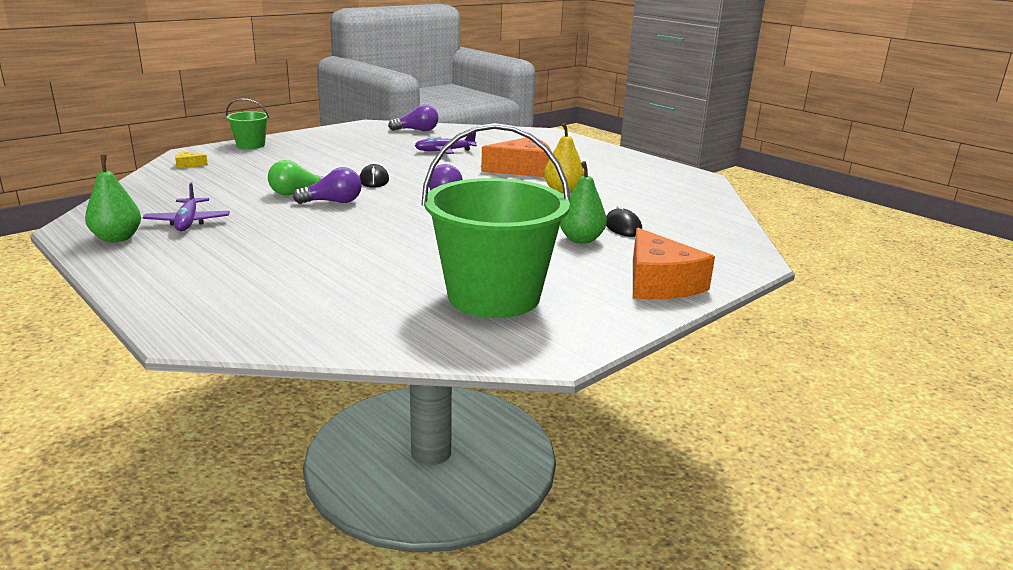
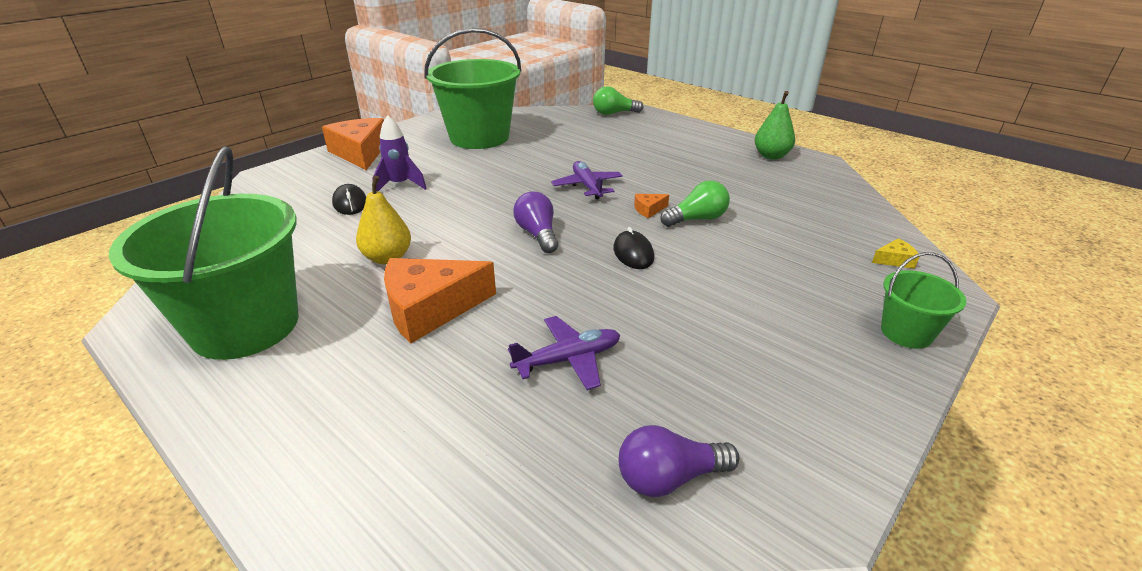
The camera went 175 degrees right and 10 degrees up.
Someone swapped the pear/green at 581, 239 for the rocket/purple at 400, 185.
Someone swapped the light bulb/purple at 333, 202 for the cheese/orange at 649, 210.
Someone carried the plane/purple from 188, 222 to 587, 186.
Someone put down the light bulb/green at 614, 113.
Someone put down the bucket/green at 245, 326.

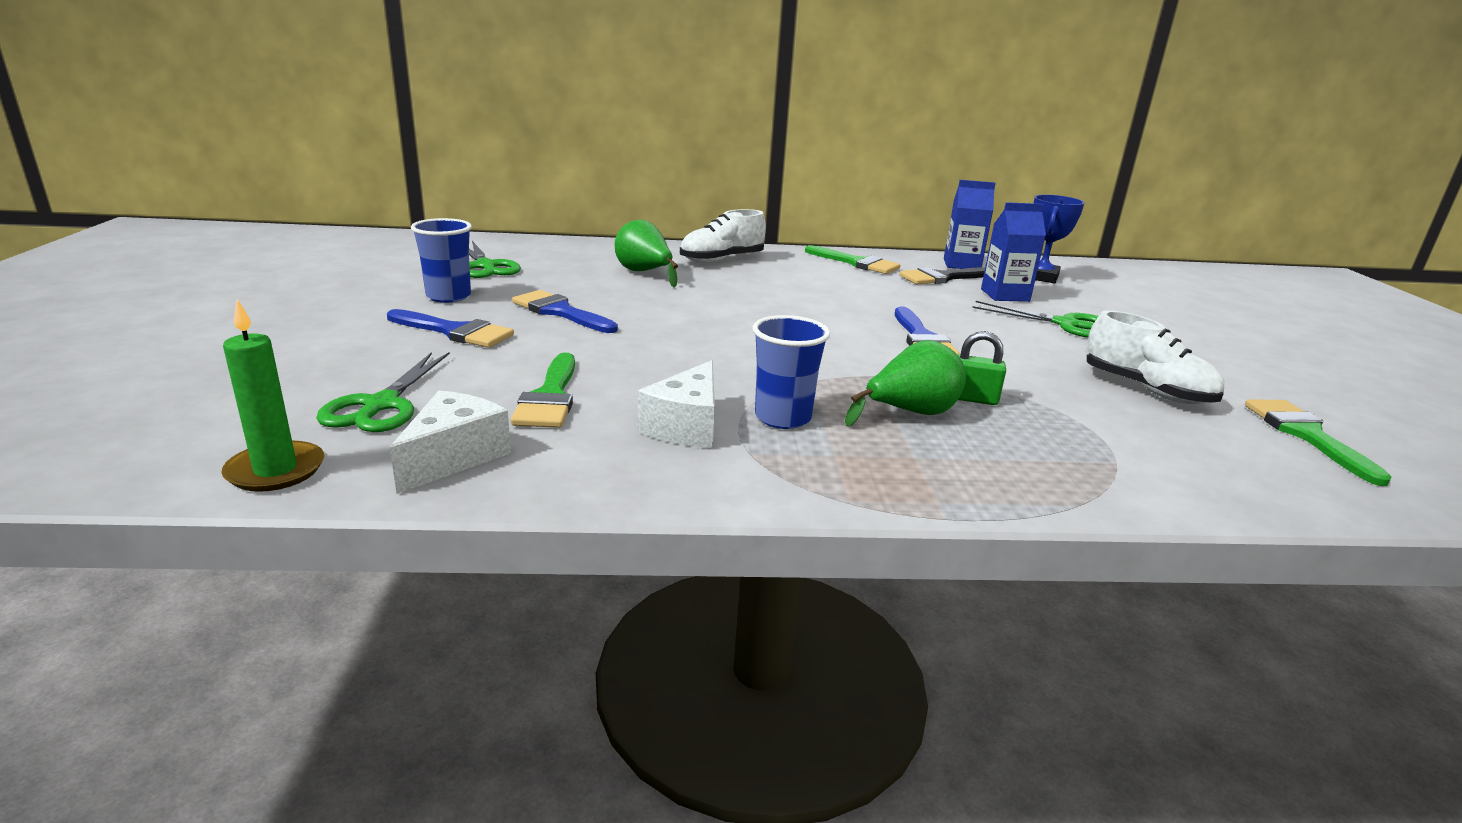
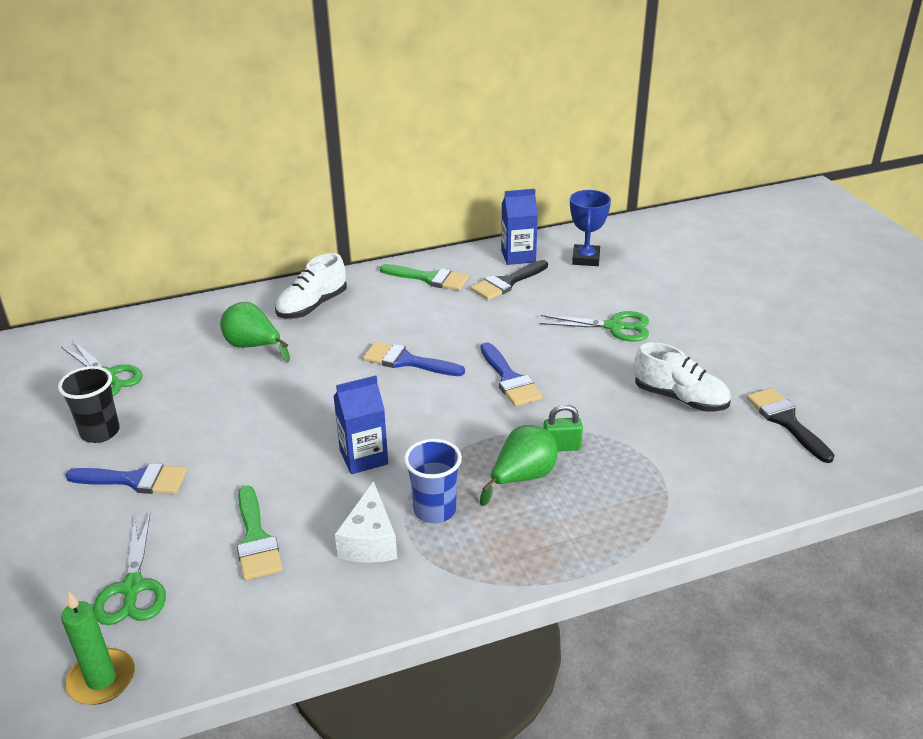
The camera went 15 degrees left and 10 degrees up.
Someone carried the carton/blue from 1005, 295 to 364, 457.
Someone repainted the cup/blue at 448, 296, which became the cup/black at 100, 432.
Someone carried the brush/blue from 560, 312 to 407, 361.
Someone took away the cheese/white at 454, 457.
Someone repainted the brush/green at 1306, 435, which became the brush/black at 786, 421.

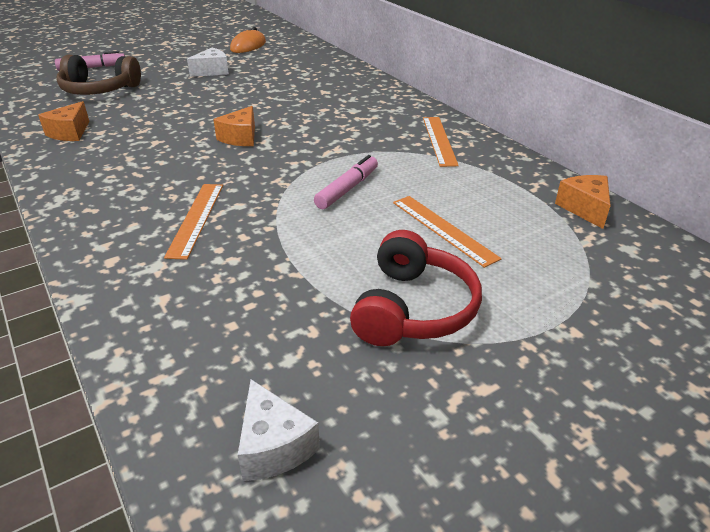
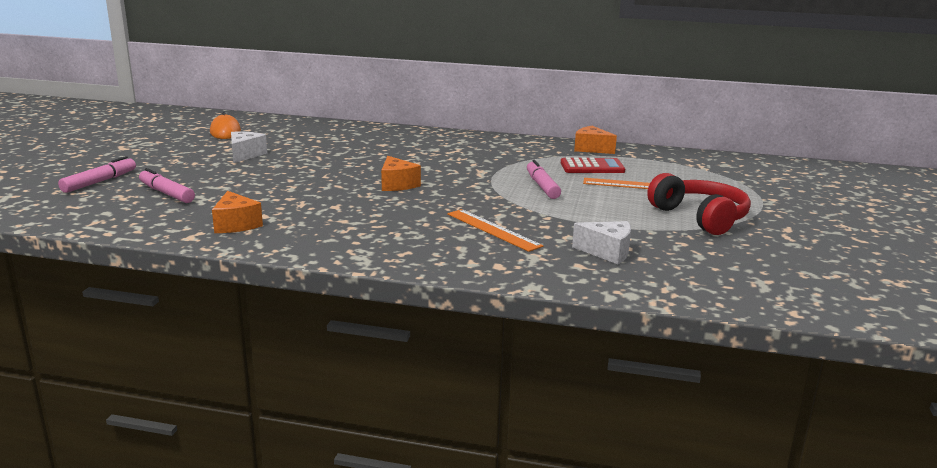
The camera went 45 degrees left and 15 degrees down.
Someone swapped the headphones/brown at 99, 90 for the marker/pink at 167, 193.
Someone took away the ruler/orange at 439, 140.
Someone carried the cheese/orange from 584, 208 to 591, 149.
Someone carried the cheese/white from 273, 446 to 607, 252.
Someone put down the calculator/red at 592, 167.

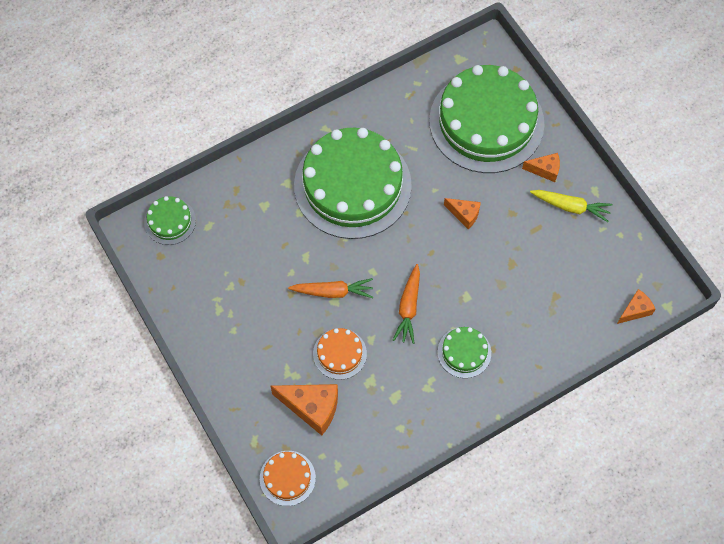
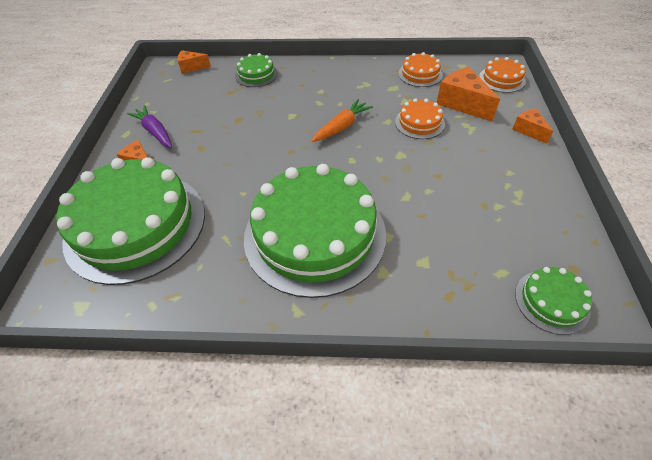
The camera went 145 degrees left and 15 degrees down.
Someone repainted the carrot/yellow at 570, 207, which became the carrot/purple at 155, 132.
Someone carried the cheese/orange from 464, 214 to 528, 130.
Someone took away the carrot/orange at 333, 292.
Someone carried the cake/green from 464, 352 to 256, 74.
Someone put down the cake/orange at 420, 74.

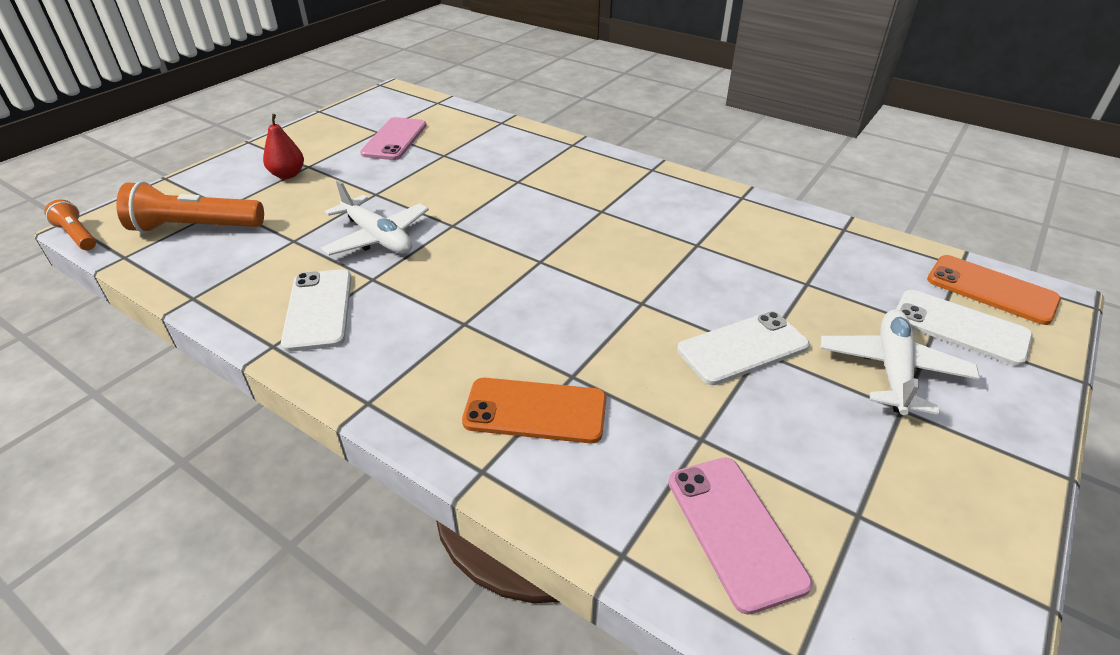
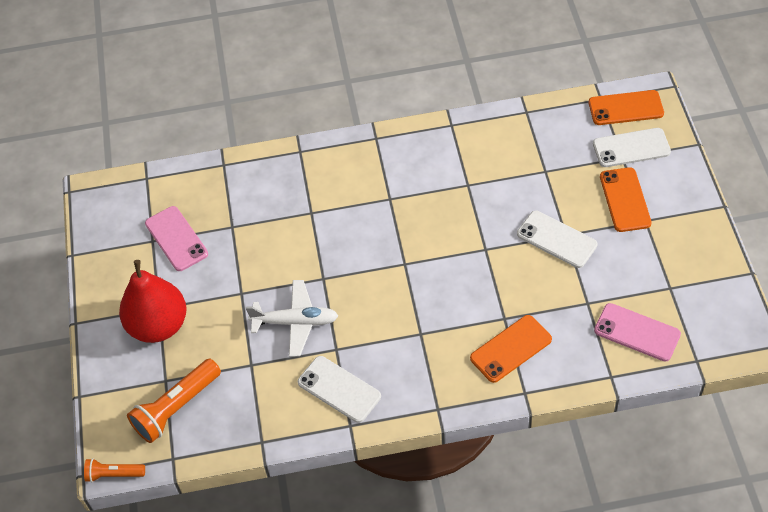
The camera went 40 degrees left and 15 degrees up.
Someone scaled the pear/red at 288, 175 by 2.00.
Someone swapped the plane/white at 892, 370 for the phone/orange at 625, 200.
Someone rotated the phone/white at 743, 348 by 75 degrees counterclockwise.

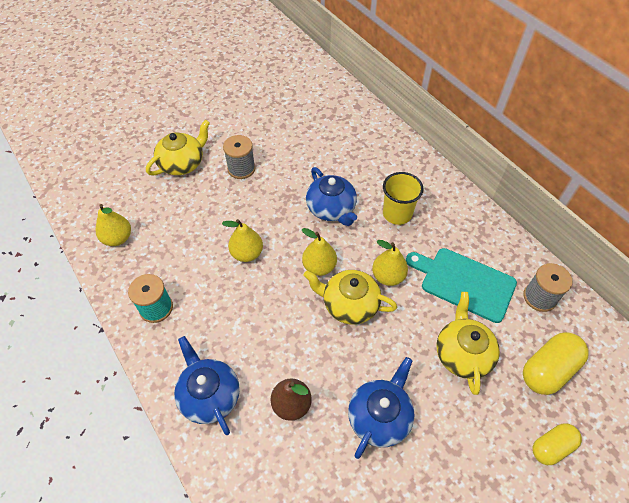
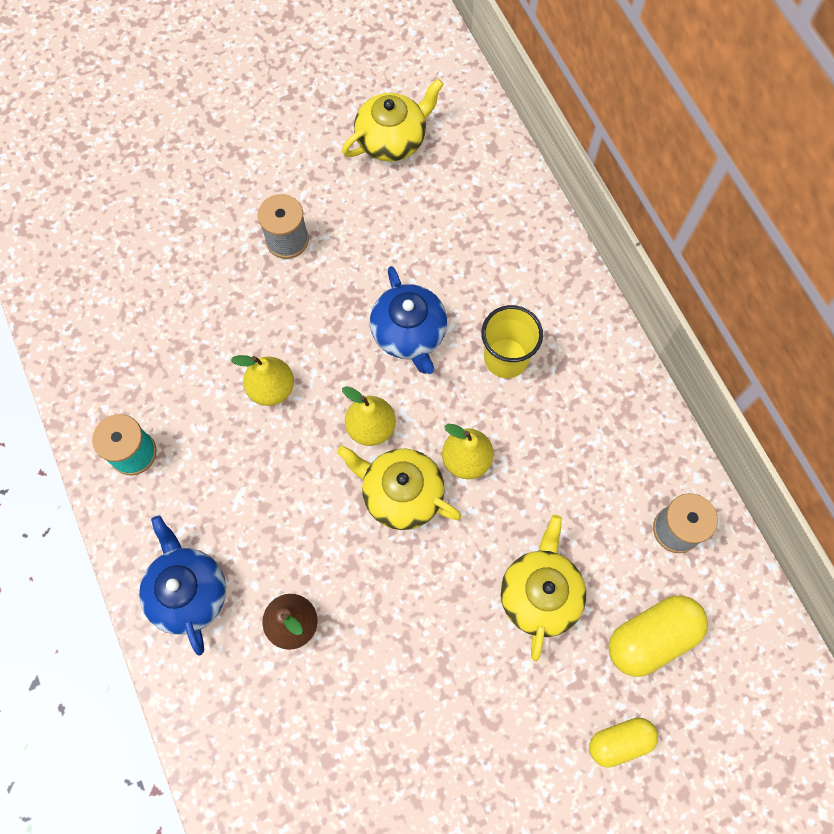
The camera went 10 degrees right and 15 degrees up.
Someone carried the teapot/yellow from 182, 163 to 392, 139.
Someone took away the pear/yellow at 118, 238.
Someone took away the cutting board/turquoise at 464, 283.
Someone took away the teapot/blue at 380, 416.

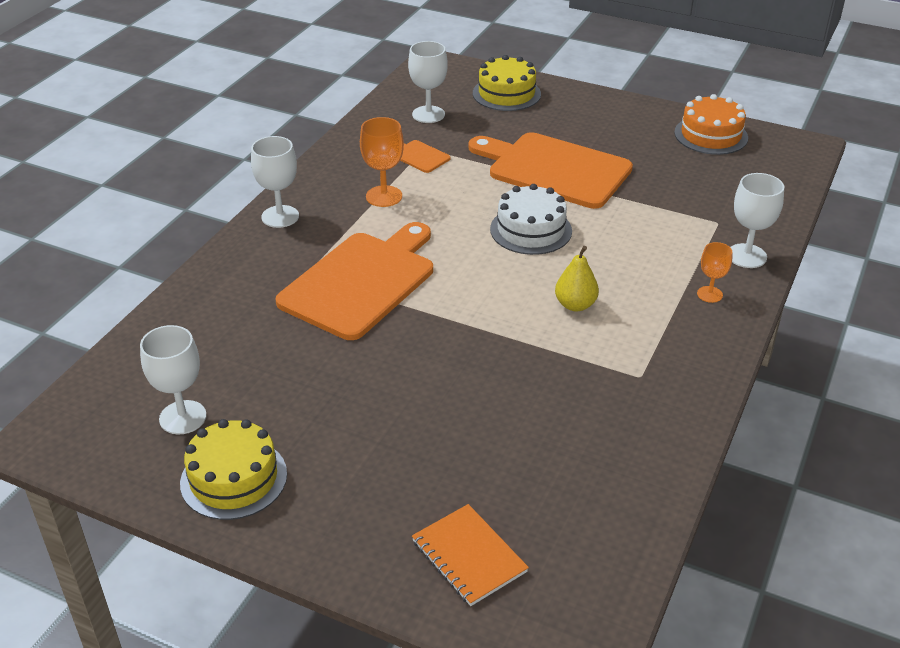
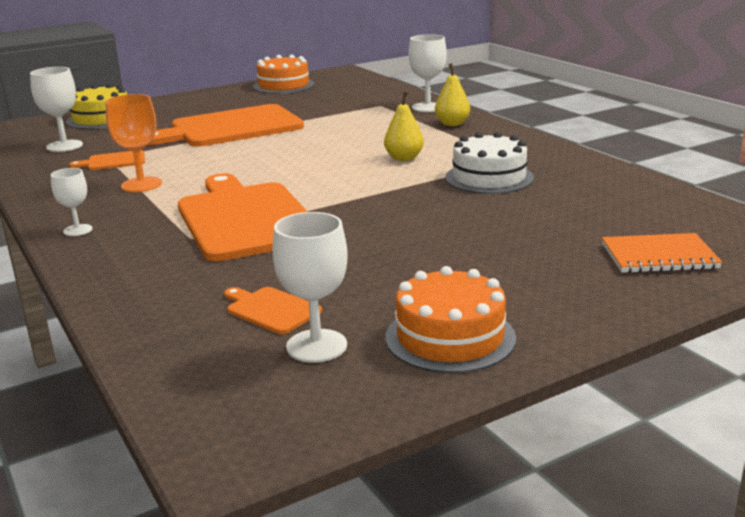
The camera went 55 degrees left and 15 degrees down.
Someone scaled the goblet/white at 280, 216 by 0.62.
Someone carried the cake/white from 531, 230 to 489, 178.
Someone swapped the goblet/orange at 709, 294 for the pear/yellow at 452, 124.
Someone repainted the cake/yellow at 234, 478, which became the cake/orange at 450, 337.
Someone put down the cutting board/orange at 271, 309.

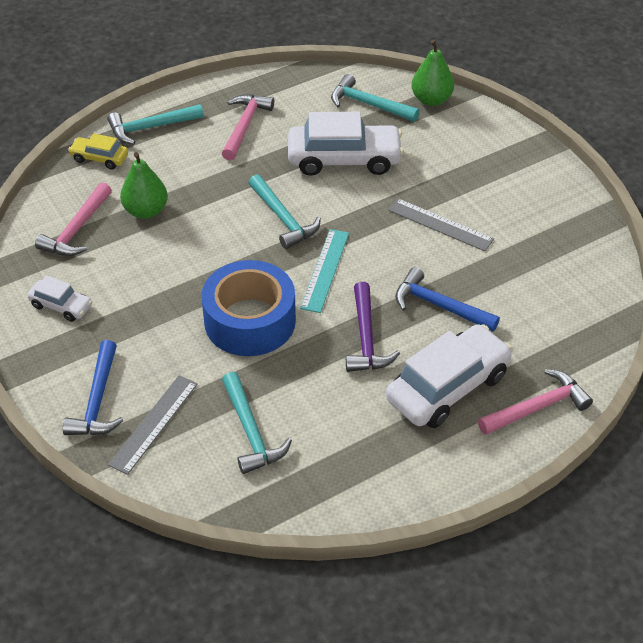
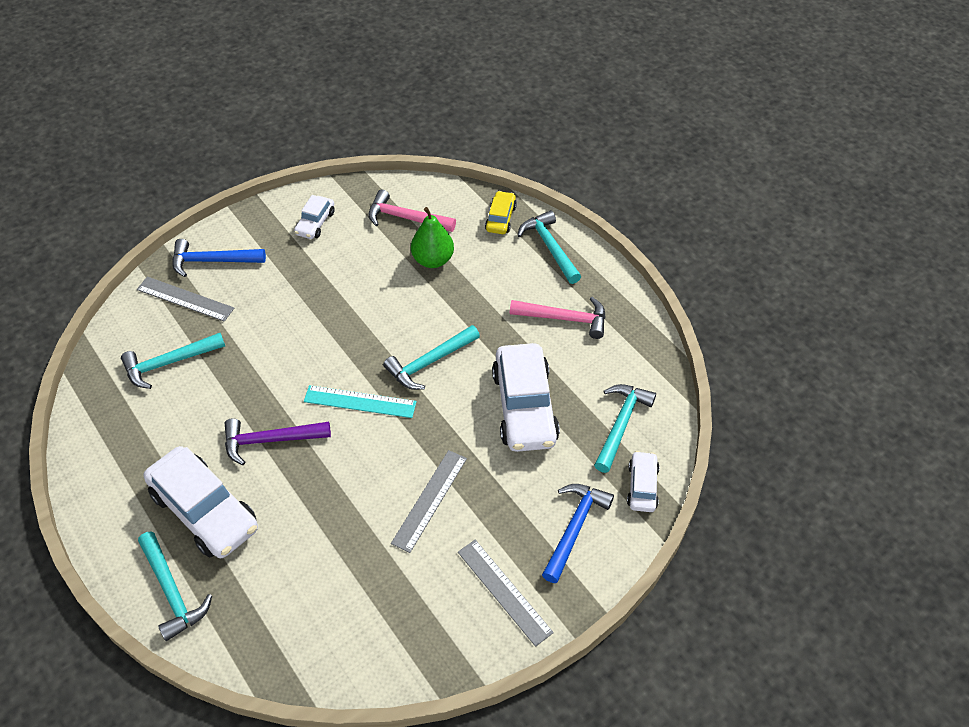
The camera went 85 degrees right and 5 degrees up.
Someone swapped the pear/green at 431, 100 for the car/white at 642, 486.
Someone took away the tape/blue at 250, 321.
Someone carried the hammer/blue from 439, 306 to 574, 528.
Someone repainted the hammer/pink at 537, 407, which became the hammer/turquoise at 172, 591.
Someone put down the ruler/grey at 504, 591.

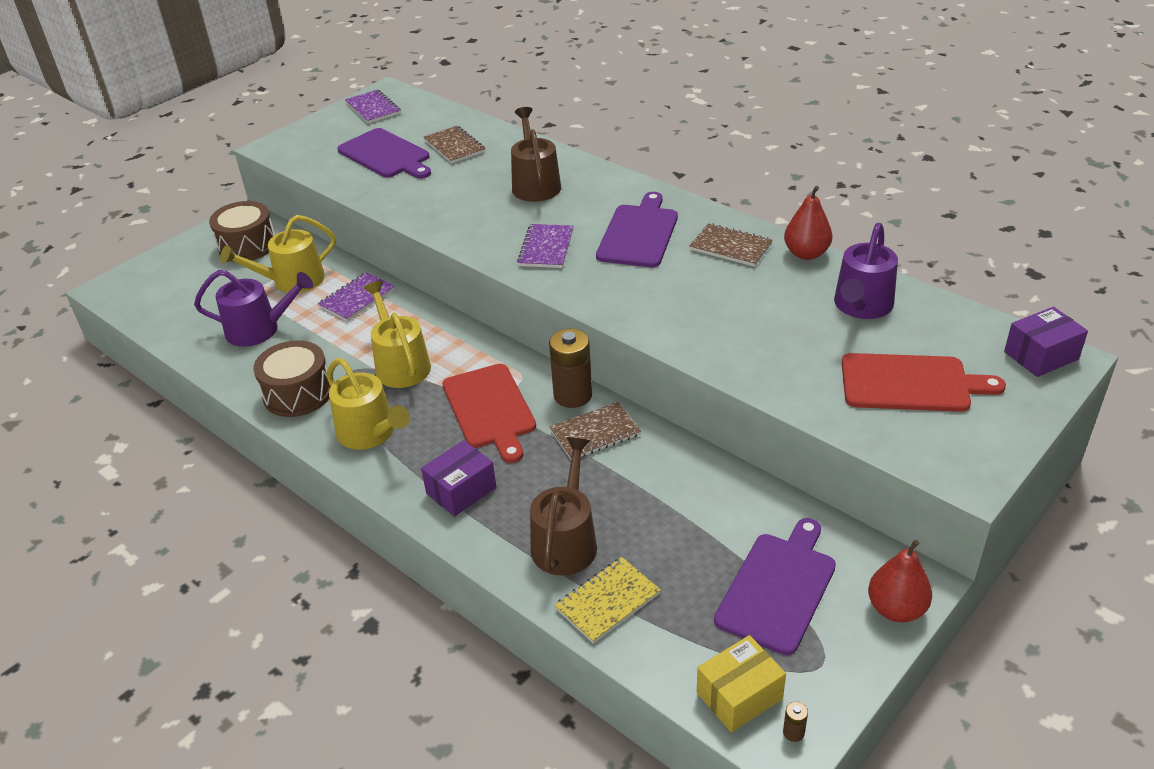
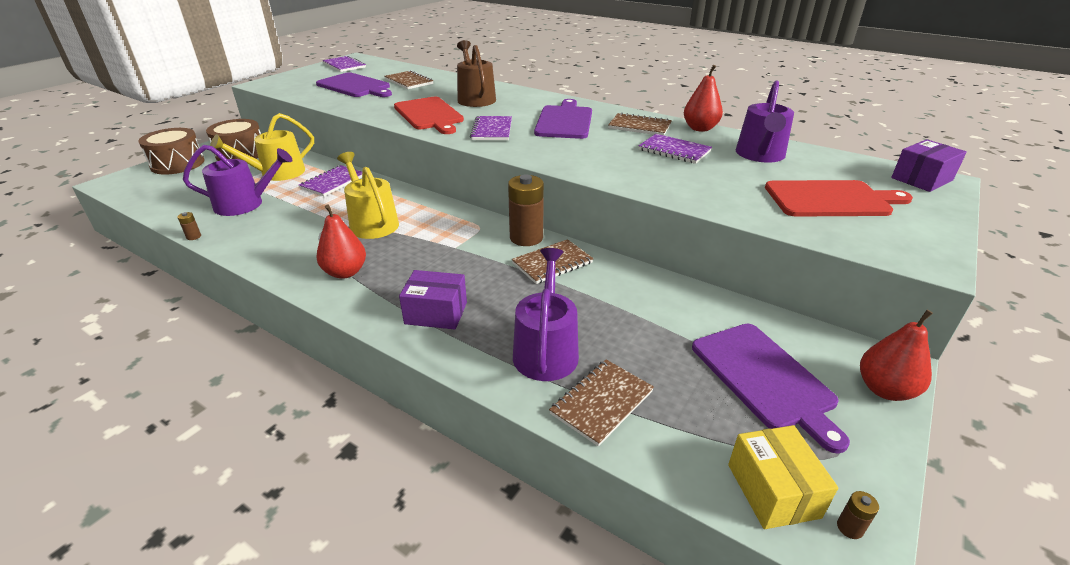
The camera went 10 degrees left and 5 degrees down.
Someone carried the drum/brown from 298, 393 to 177, 164.
Someone swapped the watering can/yellow at 370, 433 for the pear/red at 345, 272.
Someone carried the cutting board/red from 490, 409 to 429, 115.
Someone repainted the watering can/brown at 566, 541, which became the watering can/purple at 546, 350.
Someone rotated the box/purple at 461, 490 by 60 degrees clockwise.
Someone rotated the cutting board/purple at 778, 588 by 135 degrees clockwise.
Someone repainted the notebook/yellow at 608, 601, which became the notebook/brown at 602, 403.
Someone rotated the box/yellow at 739, 696 by 60 degrees counterclockwise.
Someone put down the notebook/purple at 674, 150.
Someone put down the battery/brown at 193, 237.

